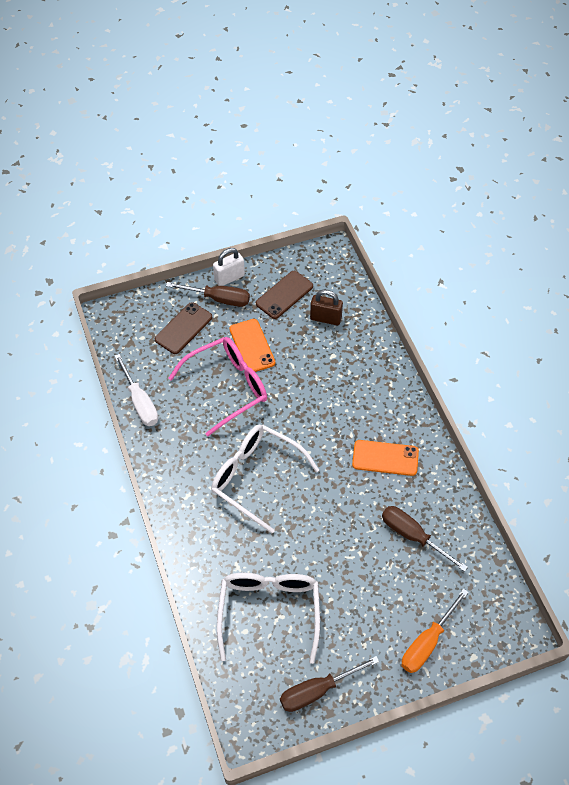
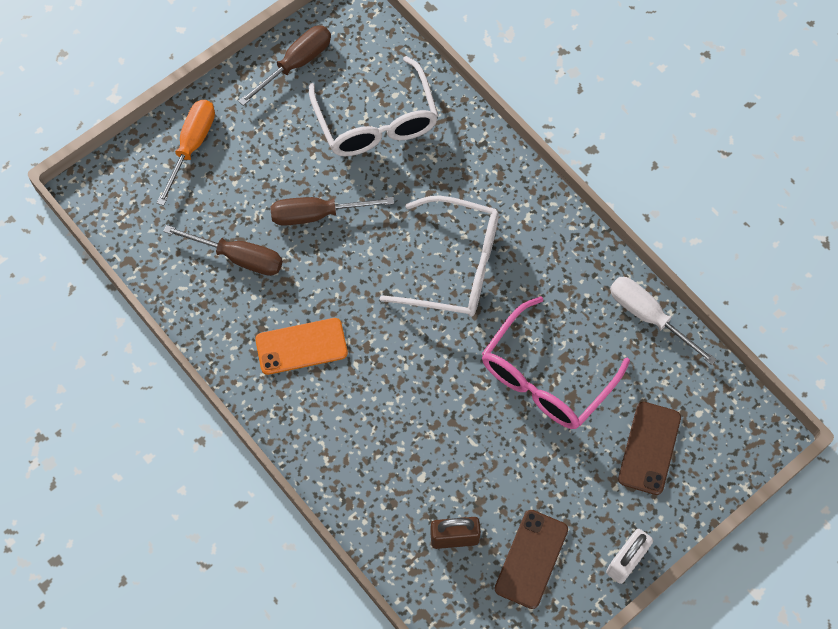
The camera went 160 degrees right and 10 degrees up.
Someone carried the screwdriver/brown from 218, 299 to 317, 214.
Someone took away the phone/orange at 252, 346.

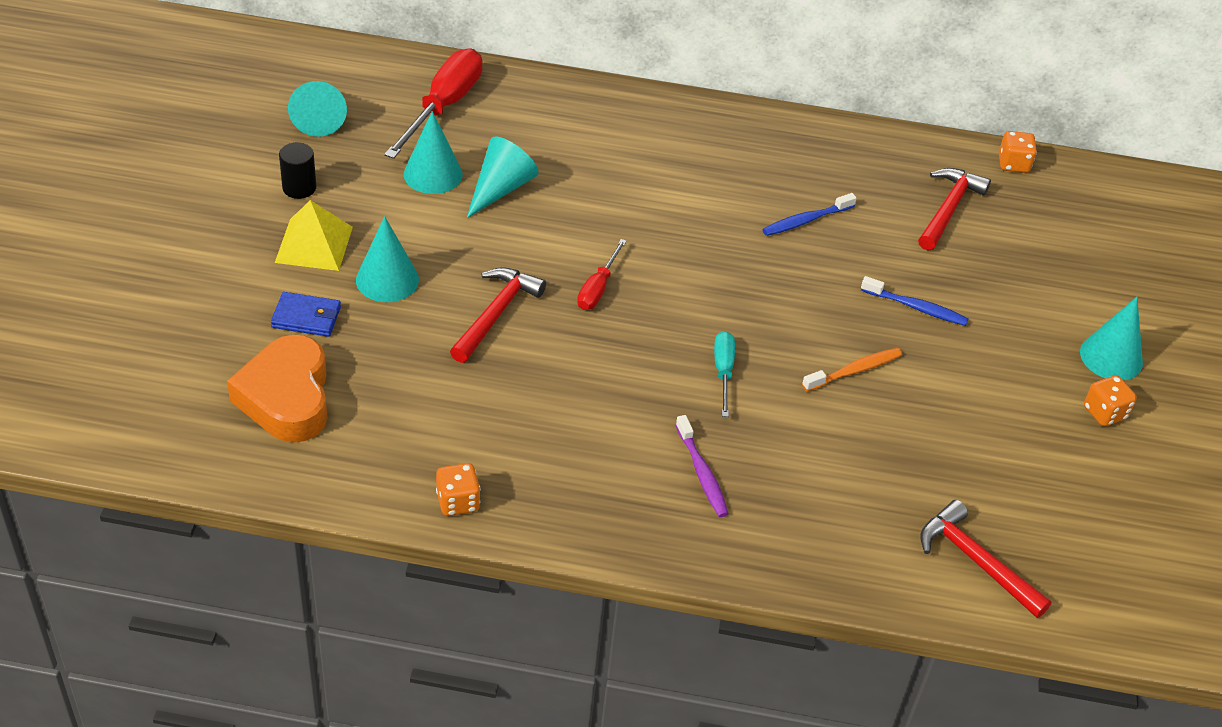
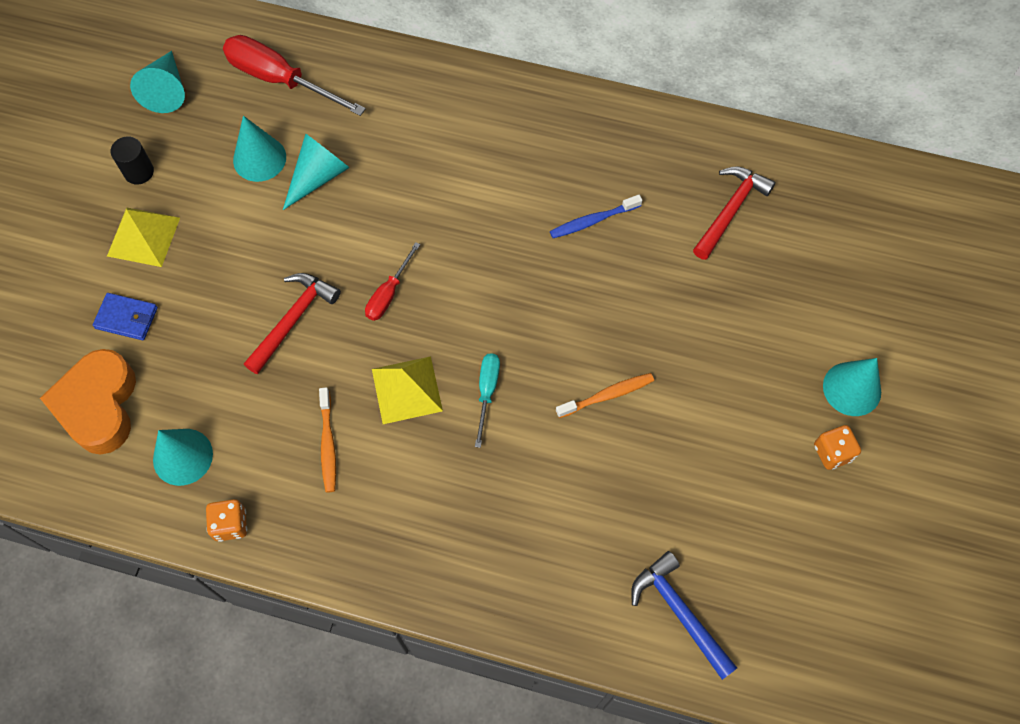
The camera went 10 degrees right and 20 degrees up.
Someone rotated the screwdriver/red at 443, 106 by 90 degrees counterclockwise.
Someone took away the dice/orange at 1013, 164.
Someone carried the cone/turquoise from 387, 279 to 183, 456.
Someone took away the toothbrush/blue at 916, 307.
Someone took away the toothbrush/purple at 702, 473.
Someone repainted the hammer/red at 976, 562, which became the hammer/blue at 680, 613.
Someone put down the pyramid/yellow at 407, 390.
Someone put down the toothbrush/orange at 328, 444.

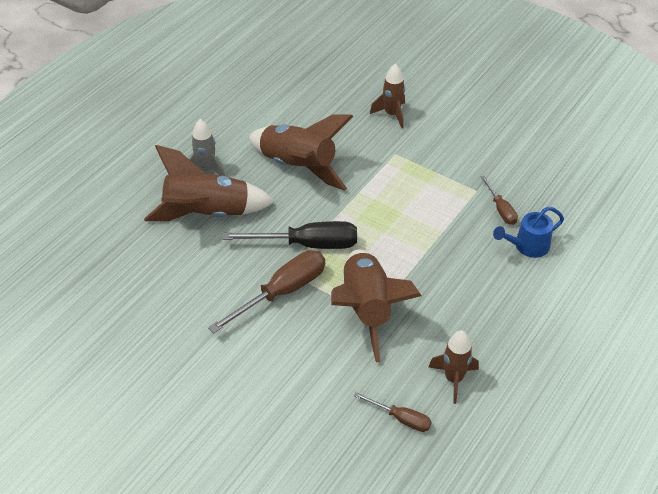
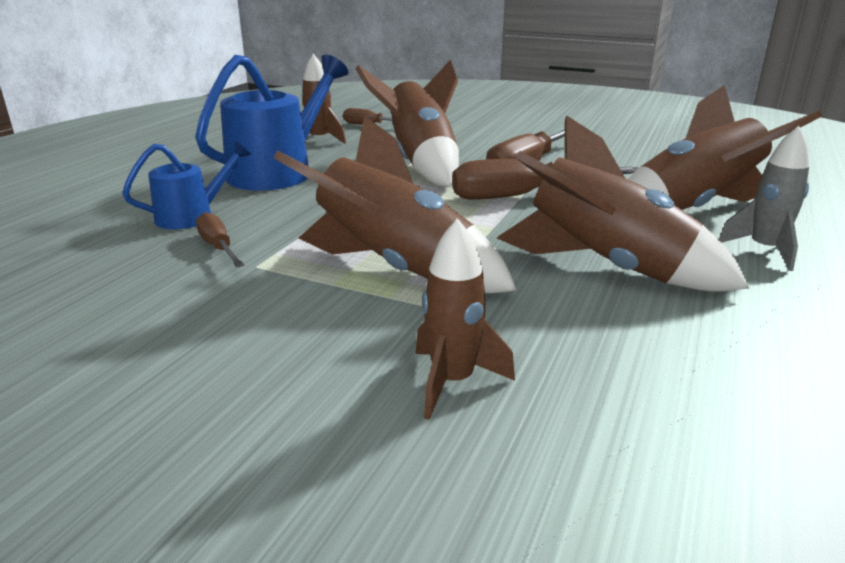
The camera went 170 degrees right and 20 degrees down.
Someone repainted the screwdriver/black at 307, 244, which became the screwdriver/brown at 523, 196.
Someone put down the watering can/blue at 279, 172.
Someone put down the rocket/brown at 394, 268.

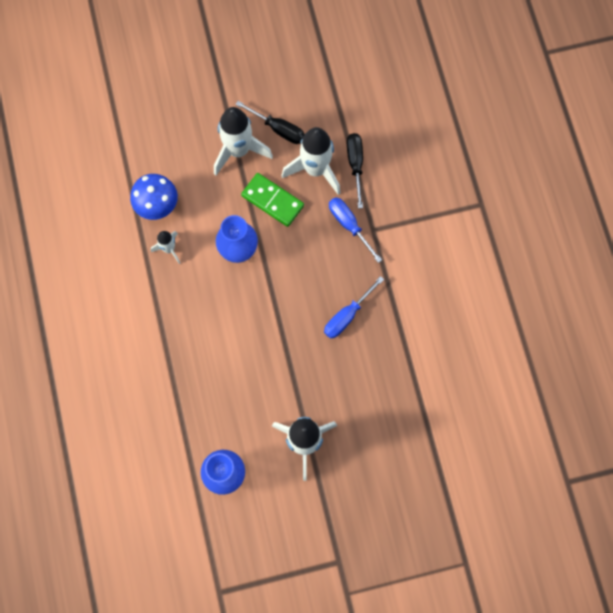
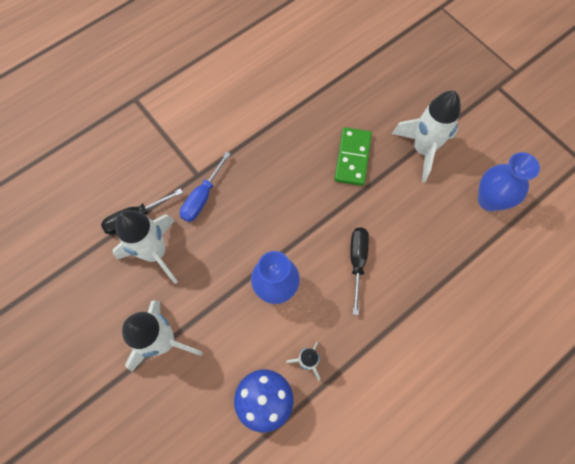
The camera went 115 degrees left and 5 degrees down.
Someone carried the screwdriver/black from 278, 129 to 357, 261.
Someone carried the domino/green from 272, 201 to 352, 158.
Someone took away the screwdriver/blue at 347, 316.

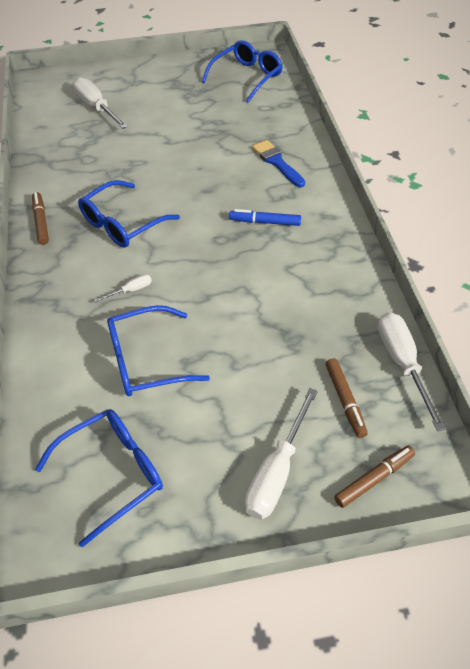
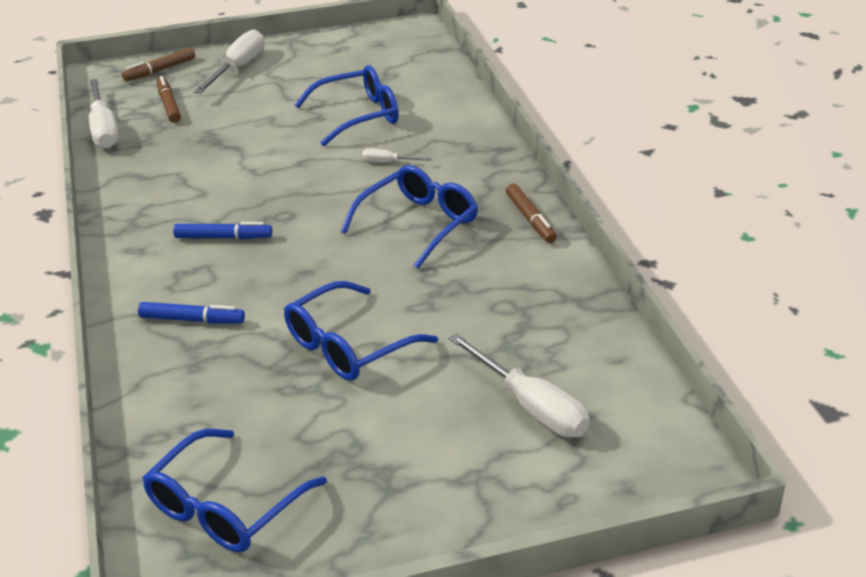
The camera went 175 degrees right and 15 degrees down.
Someone swapped the brush/blue at 277, 162 for the marker/blue at 192, 320.
Someone rotated the screwdriver/white at 130, 290 by 45 degrees clockwise.
Someone carried the glasses/blue from 112, 473 to 348, 346.

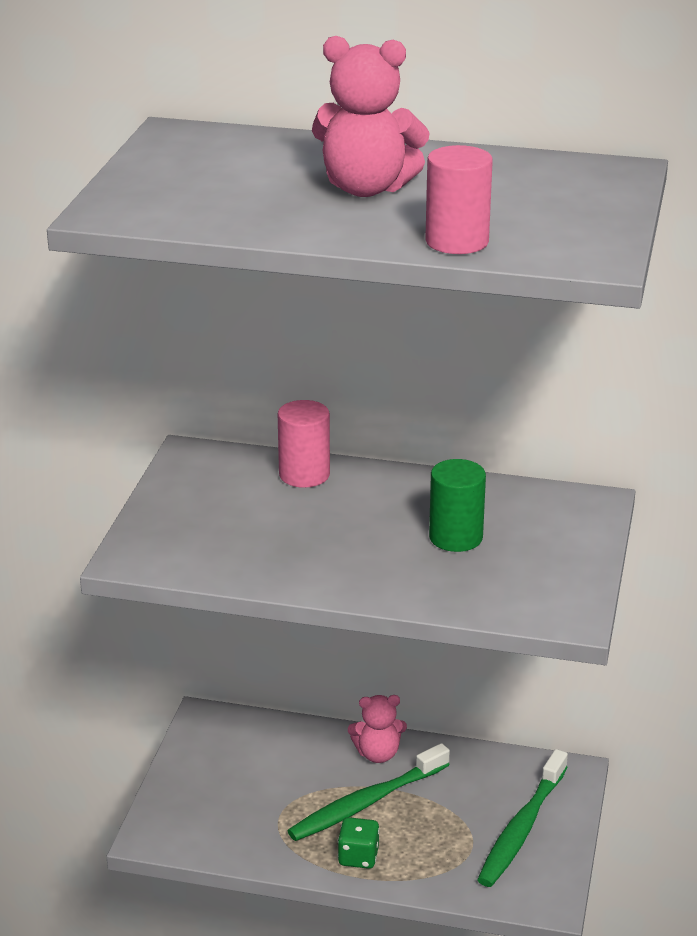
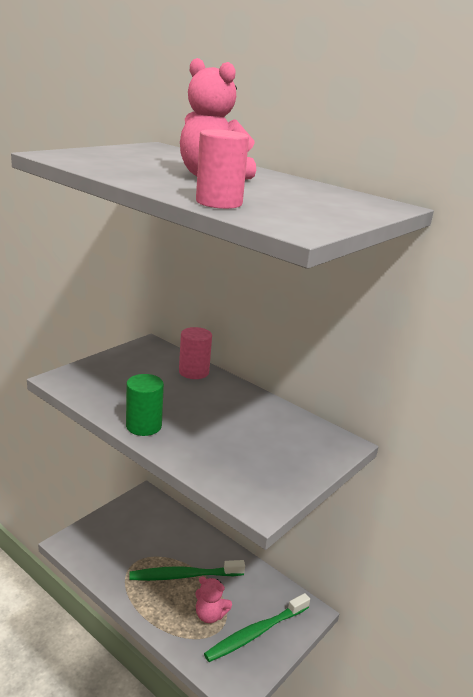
The camera went 25 degrees right and 5 degrees down.
Someone carried the cylinder/green from 455, 537 to 143, 426.
Someone carried the teddy bear/pink from 378, 754 to 210, 615.
Someone took away the dice/green at 358, 857.

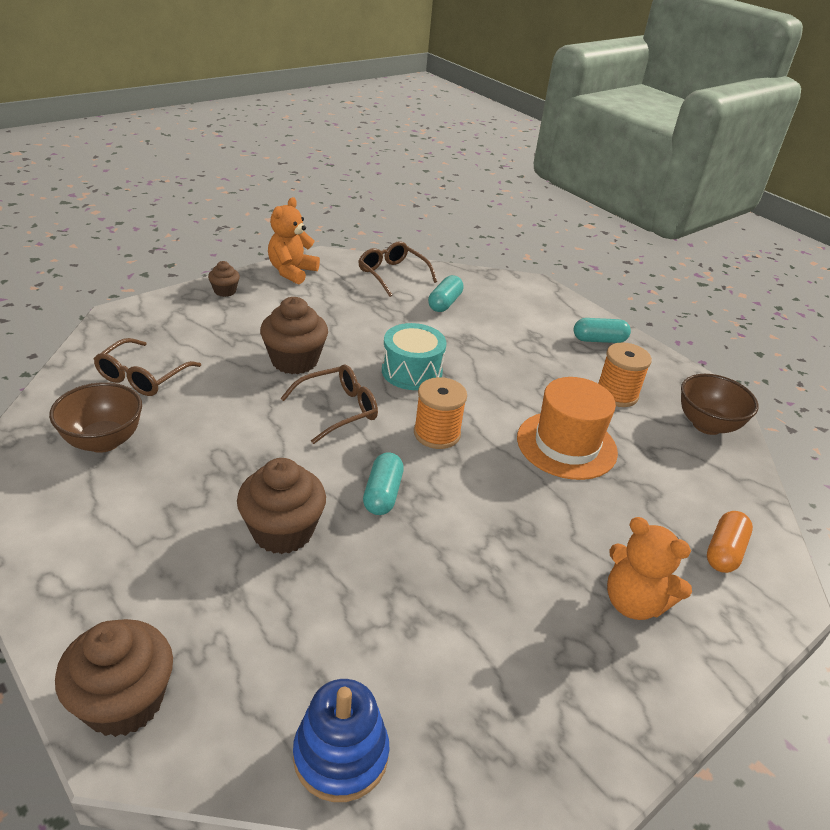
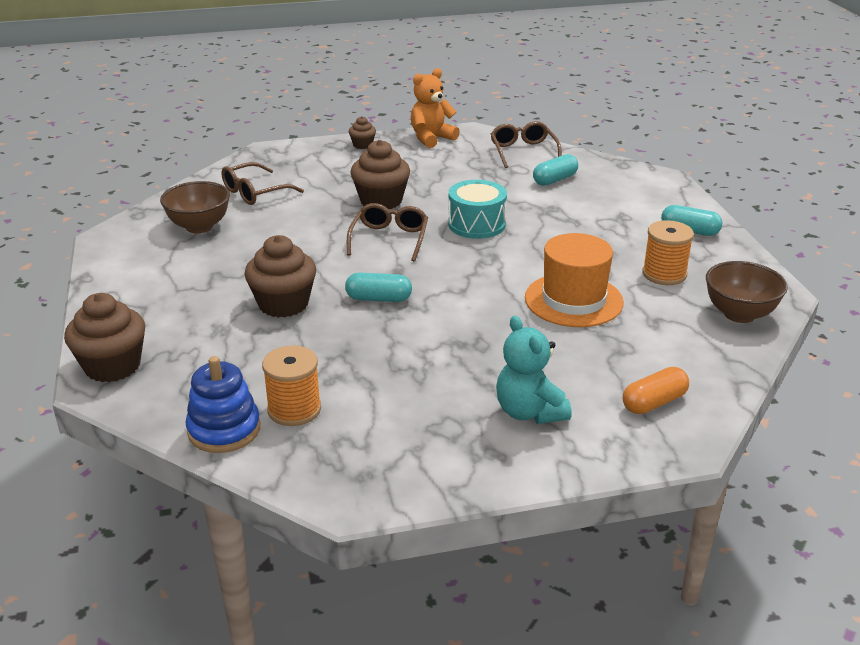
The camera went 30 degrees right and 5 degrees down.
Someone rotated the glasses/brown at 338, 410 by 75 degrees counterclockwise.
Someone carried the spool/orange from 437, 434 to 294, 409.
Someone rotated the capsule/turquoise at 382, 494 by 60 degrees clockwise.
Someone repainted the teddy bear/orange at 633, 602, which became the teddy bear/turquoise at 529, 412.

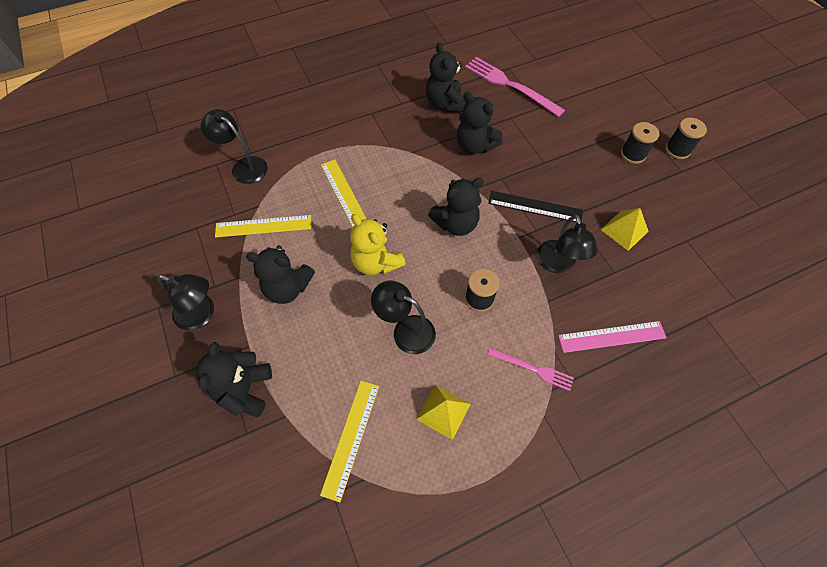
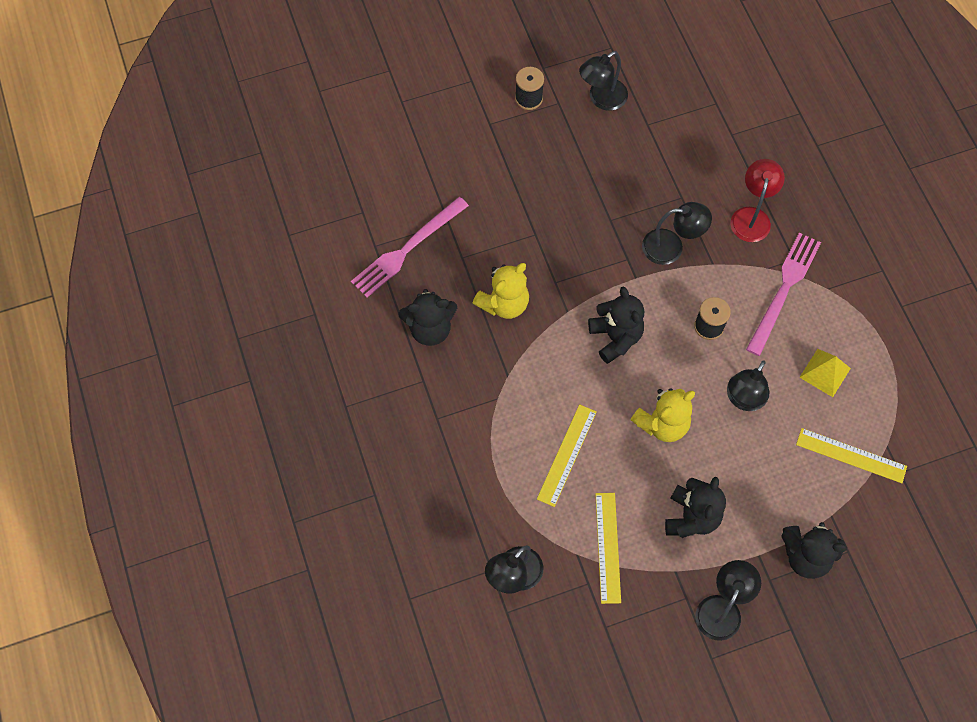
The camera went 85 degrees left and 5 degrees up.
Someone repainted the teddy bear/black at 475, 146, which became the teddy bear/yellow at 504, 303.
Someone took away the spool/black at 633, 154.
Someone rotated the ruler/yellow at 344, 194 by 45 degrees counterclockwise.
Someone took away the ruler/black at 535, 207.
Someone took away the pyramid/yellow at 624, 230.
Someone swapped the ruler/pink at 611, 336 for the lamp/red at 751, 216.
Someone scaled the fork/pink at 533, 369 by 1.77.
Someone put down the lamp/black at 601, 99.

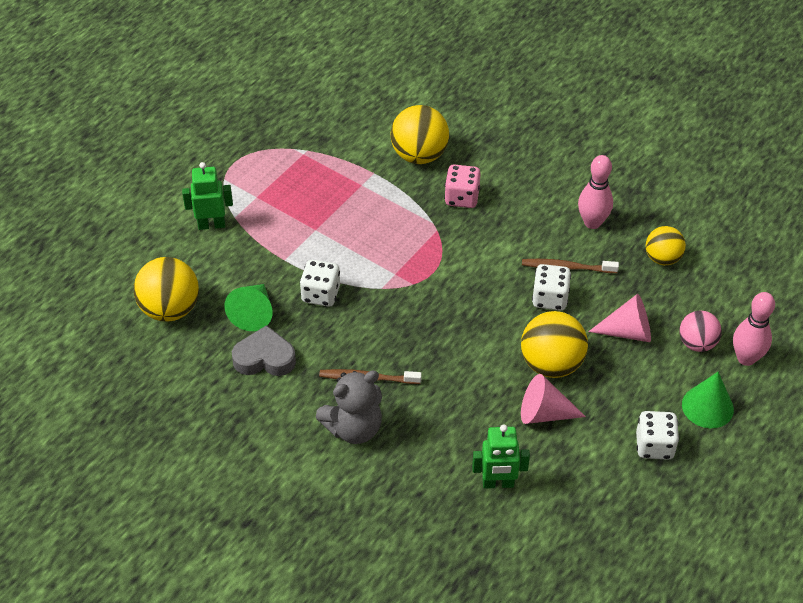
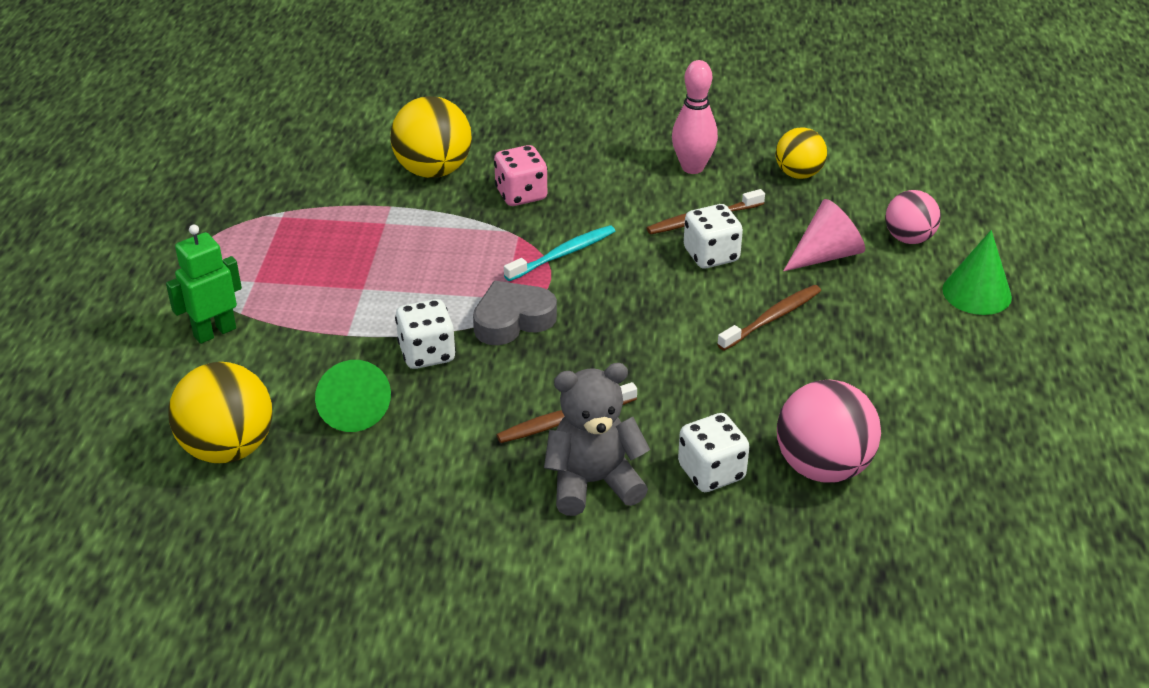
The camera went 30 degrees left and 10 degrees down.
Someone took away the bowling pin/pink at 746, 358.
Someone swapped the ball/yellow at 551, 364 for the toothbrush/brown at 771, 318.
Someone carried the heart/grey from 264, 358 to 512, 320.
Someone rotated the teddy bear/grey at 354, 428 by 135 degrees counterclockwise.
Someone took away the cone/pink at 544, 413.
Someone carried the dice/white from 654, 446 to 711, 472.
Someone swapped the robot/green at 498, 483 for the ball/pink at 822, 467.
Someone put down the toothbrush/turquoise at 562, 254.

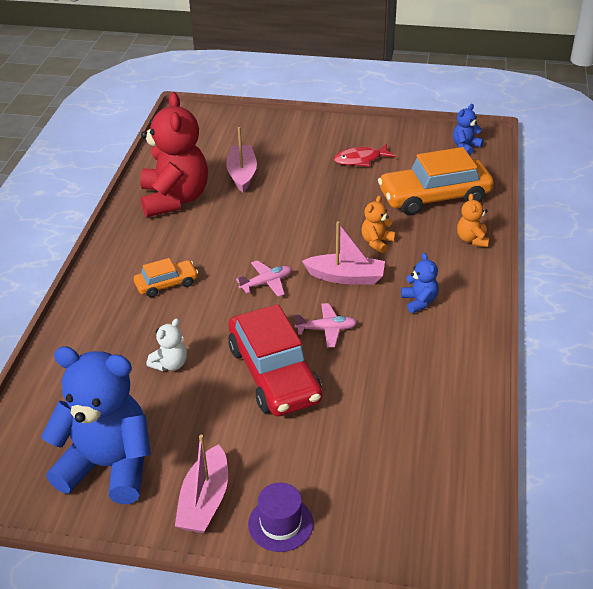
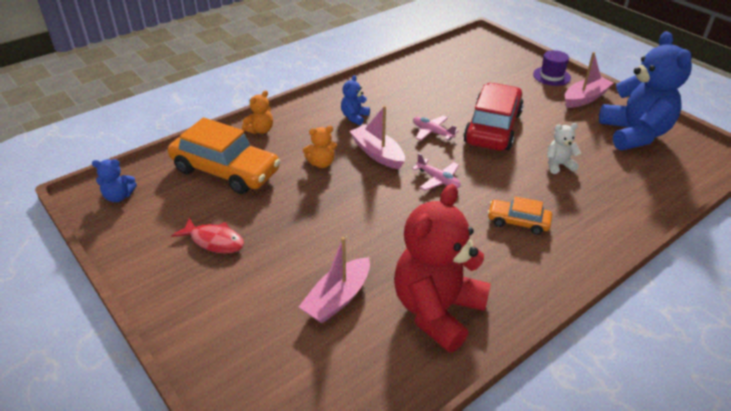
The camera went 140 degrees left and 0 degrees up.
Someone rotated the plane/pink at 266, 283 by 150 degrees counterclockwise.
Someone rotated the teddy bear/blue at 109, 466 by 150 degrees counterclockwise.

